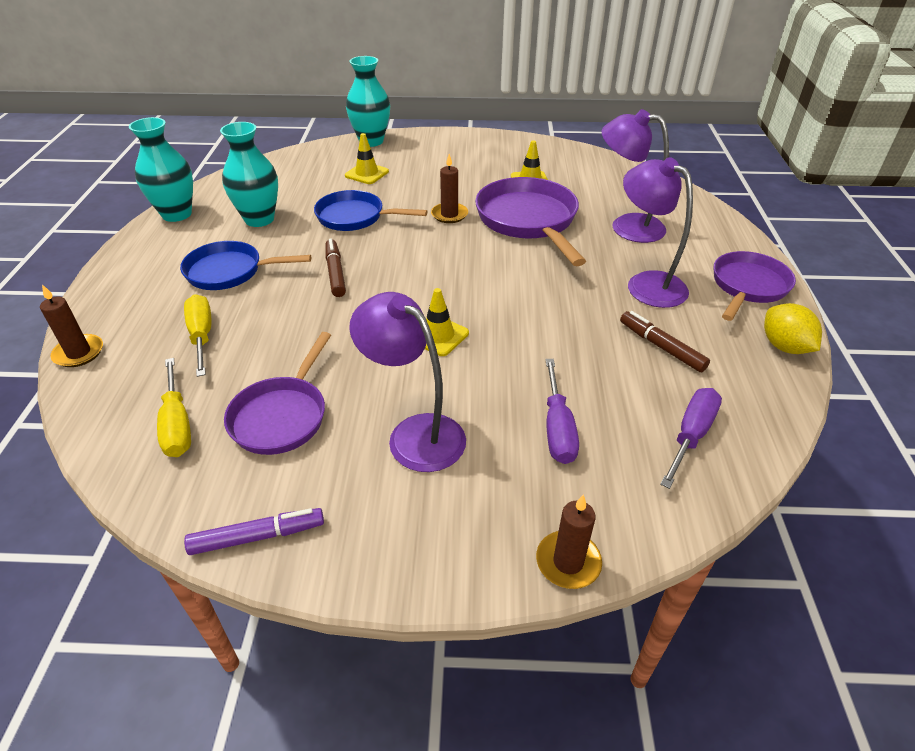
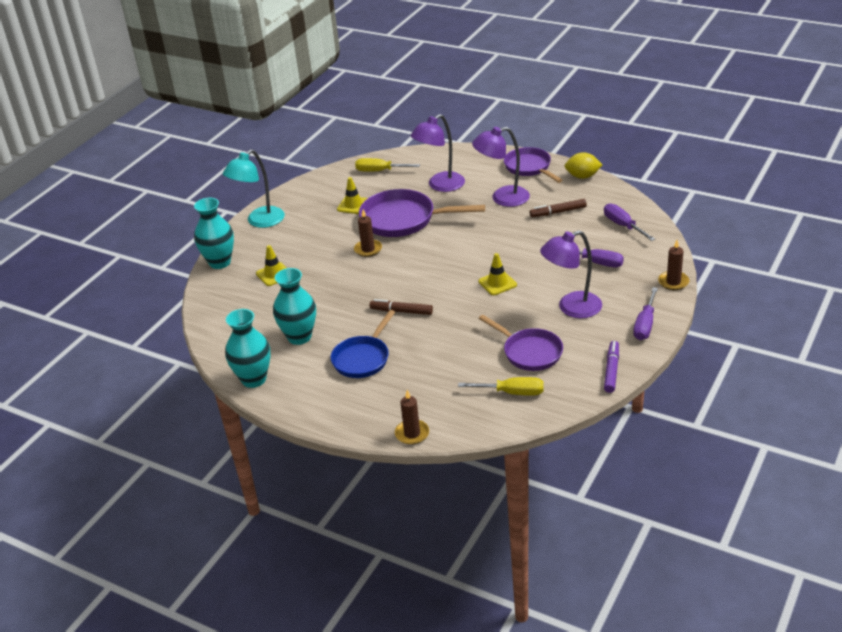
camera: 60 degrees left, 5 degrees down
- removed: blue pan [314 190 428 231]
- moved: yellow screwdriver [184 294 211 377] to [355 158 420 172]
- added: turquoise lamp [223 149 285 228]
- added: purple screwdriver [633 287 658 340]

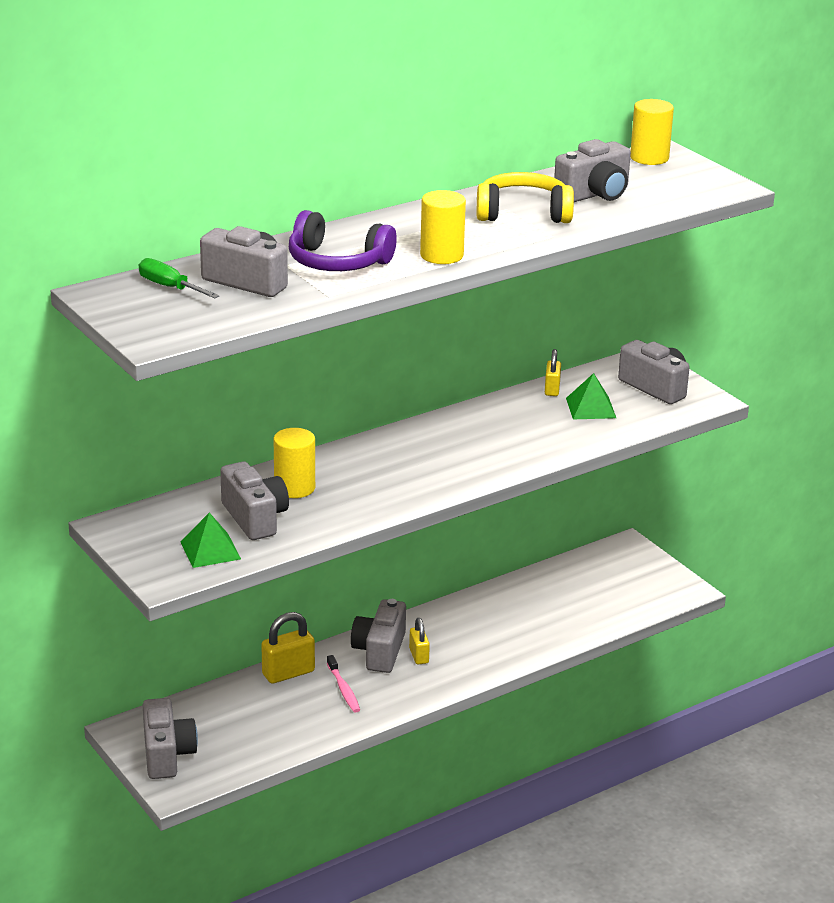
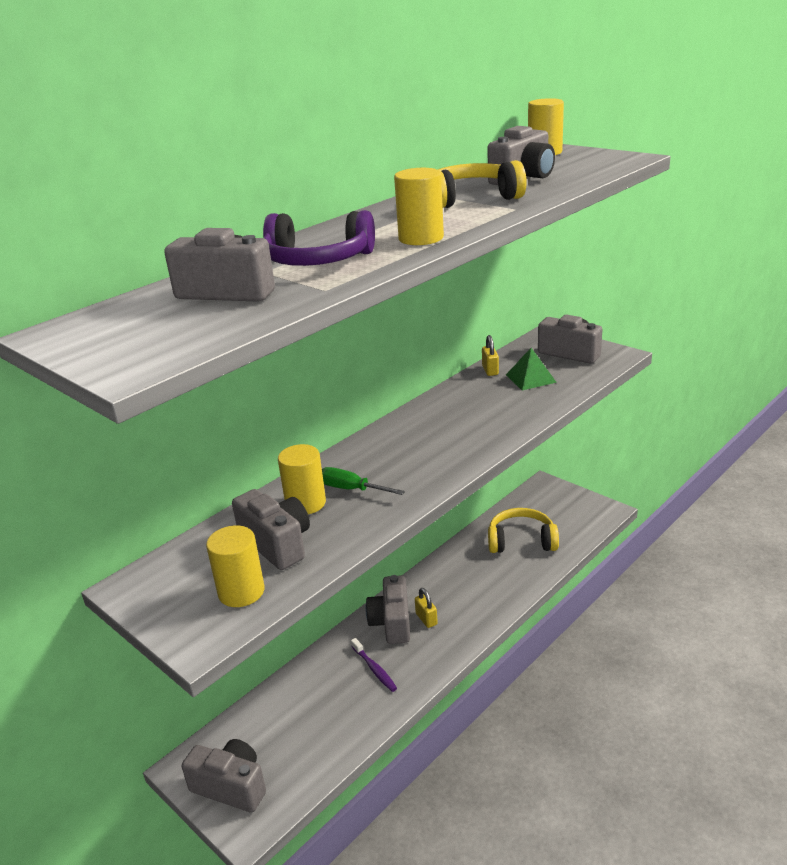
camera: 10 degrees left, 0 degrees up
- moved: green screwdriver [139 258 220 298] to [322 467 405 495]
- replaced: green pyramid [181 512 241 568] to yellow cylinder [206 525 264 607]
- removed: yellow padlock [261 612 315 683]
- recoloured: pink toothbrush [327 655 360 713] to purple toothbrush [351 638 397 692]
- turned: grey camera [143 698 198 779] = [182 739 266 812] 45 degrees counterclockwise
- added: yellow headphones [488 508 559 553]

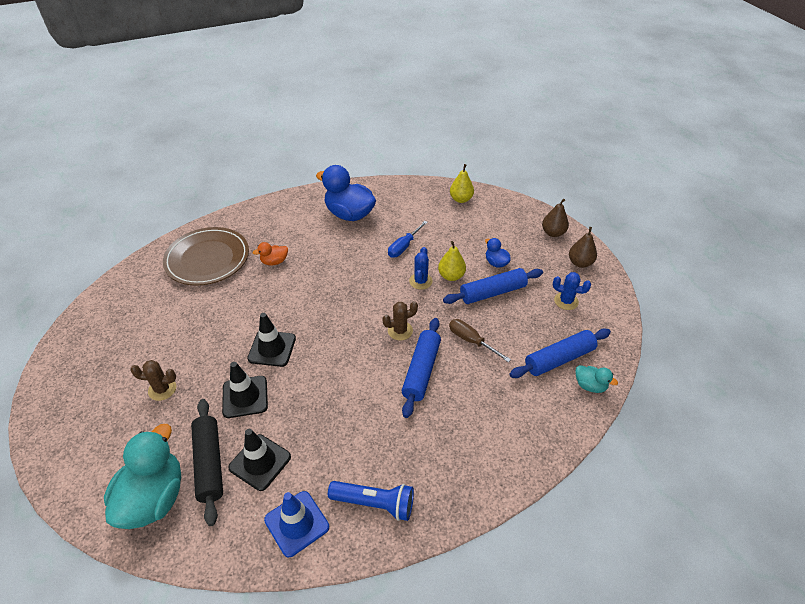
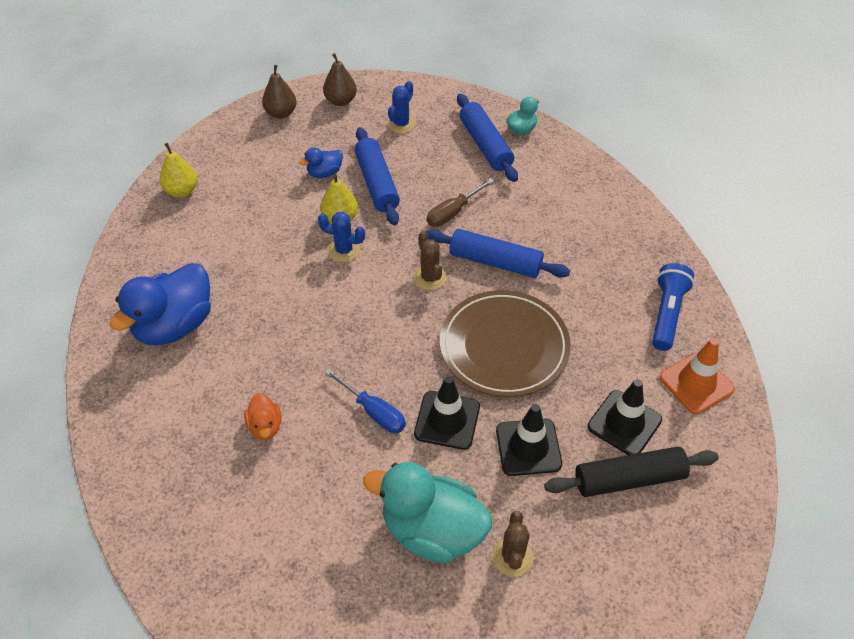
camera: 85 degrees left, 5 degrees up
- moved: blue screwdriver [388 221 428 258] to [325 369 406 433]
- moved: brown plate [163 227 249 286] to [440 290 571 397]
- moved: turquoise duck [104 424 181 529] to [363 462 492 563]
- recoloured: blue traffic cone [264 491 329 557] to orange traffic cone [659 338 735 414]

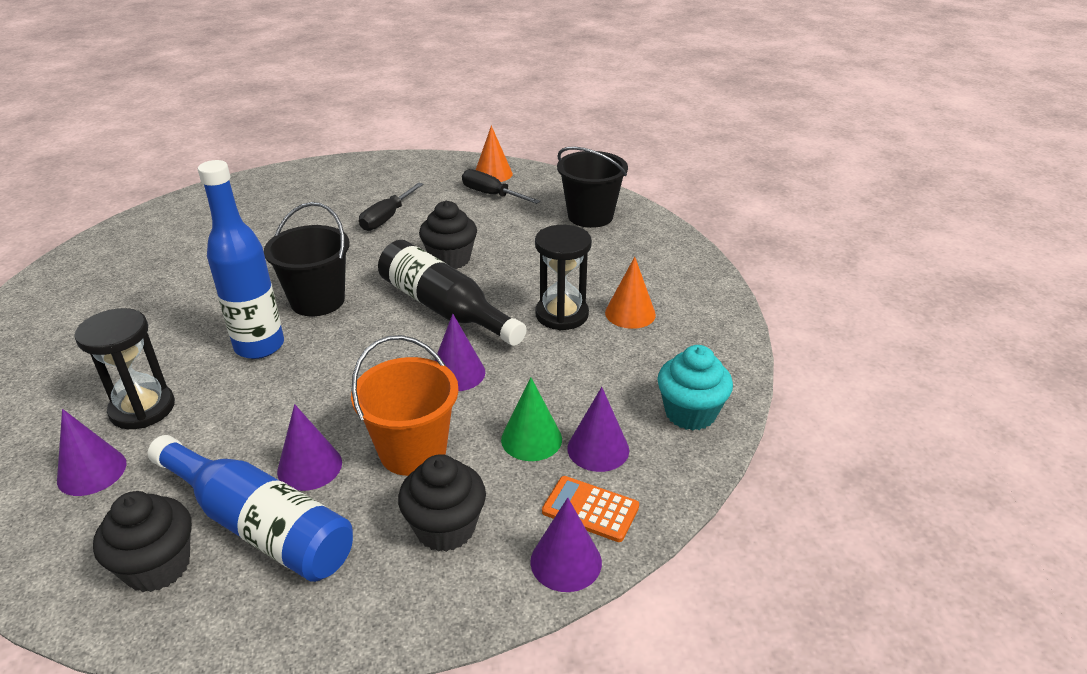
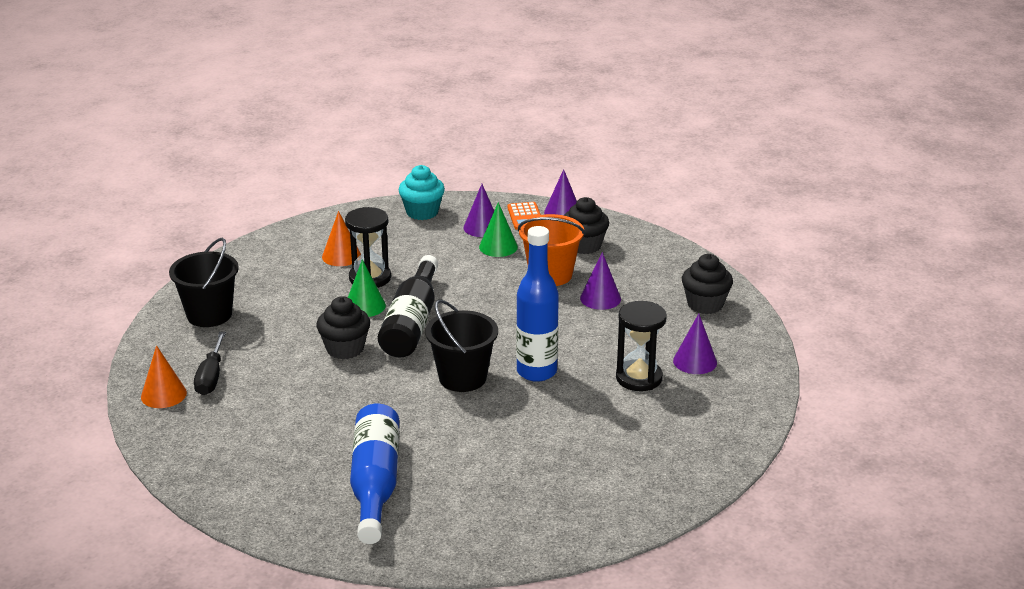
camera: 125 degrees left, 5 degrees down
- removed: black screwdriver [359 182 424 231]
- removed: purple cone [435 314 485 391]
- moved: blue bottle [148 435 353 582] to [350 403 399 544]
- added: green cone [348 259 386 317]

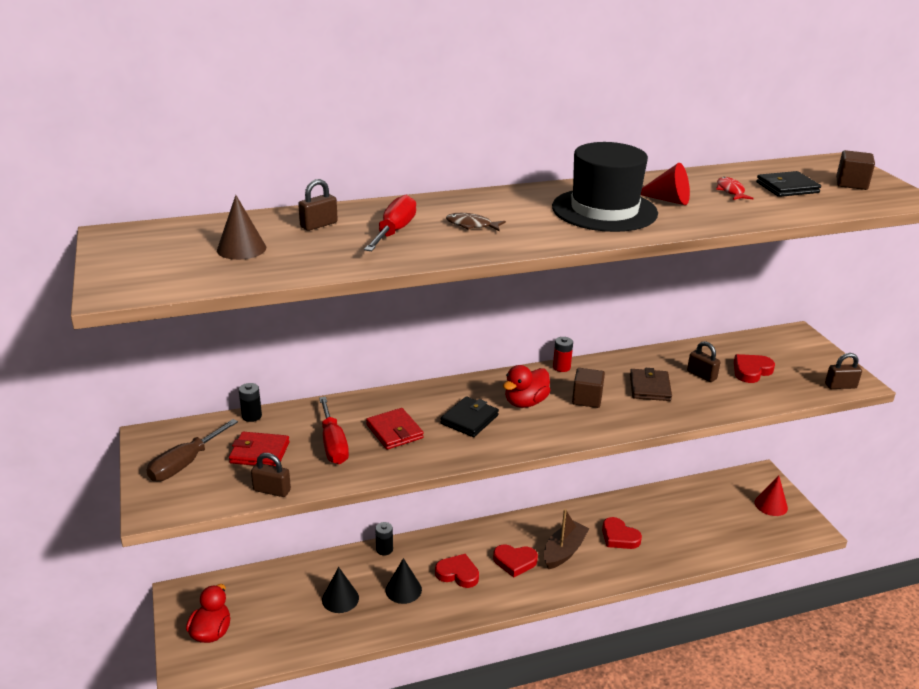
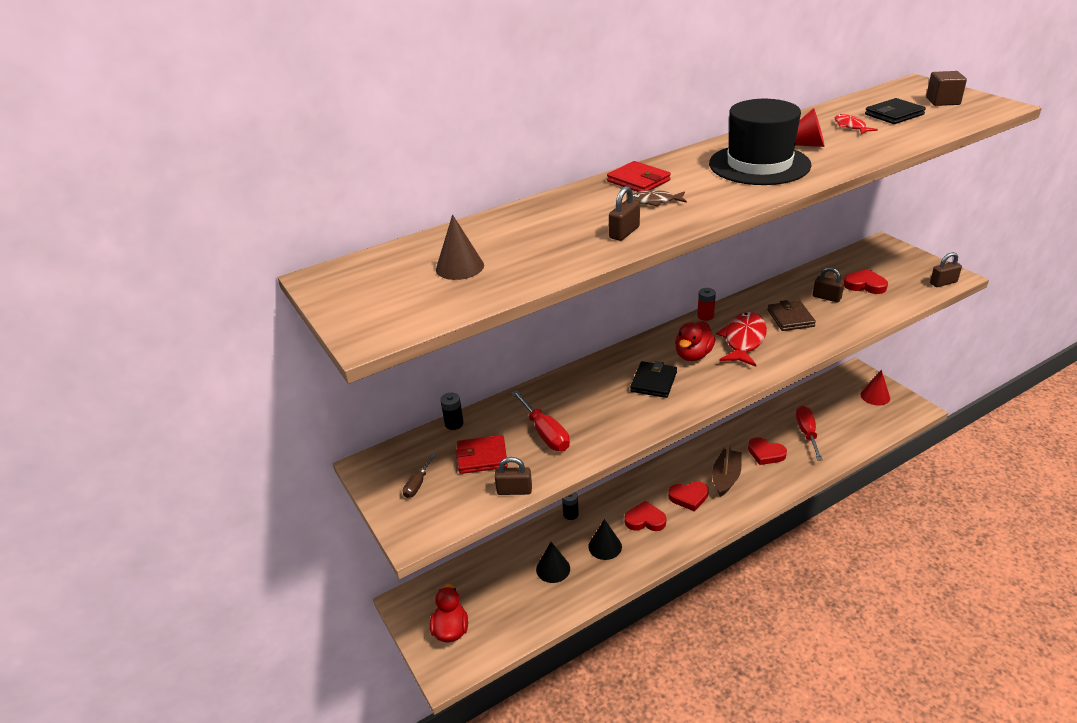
camera: 10 degrees left, 5 degrees up
- moved: brown padlock [298 179 338 231] to [609 186 640 241]
- moved: red screwdriver [364 195 416 251] to [796 406 823 460]
- turned: red heart [734 354 775 383] = [843 269 888 294] 75 degrees clockwise
- replaced: brown cube [572 368 605 408] to red fish [716 312 767 367]
- moved: red wallet [366 408 424 450] to [607 161 671 192]
- resized: brown screwdriver [146 419 238 481] = [403 454 436 498] x0.56

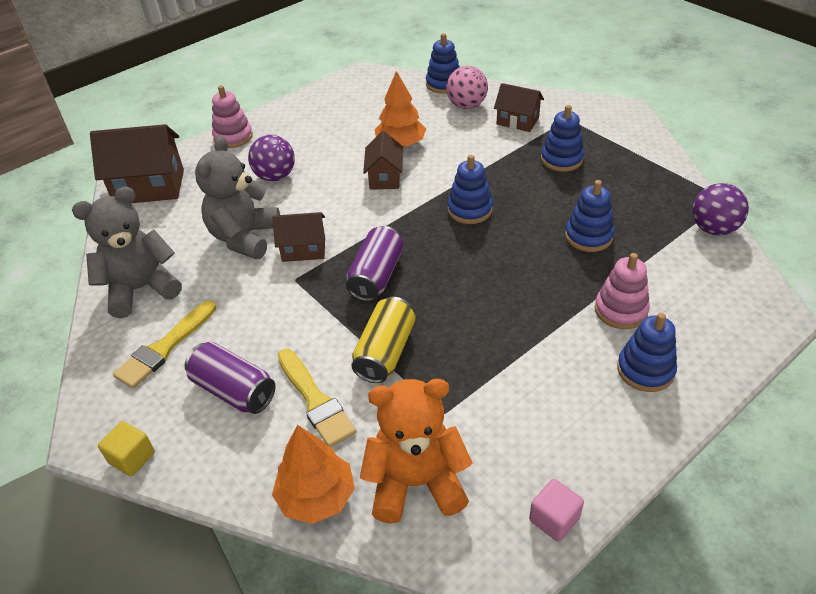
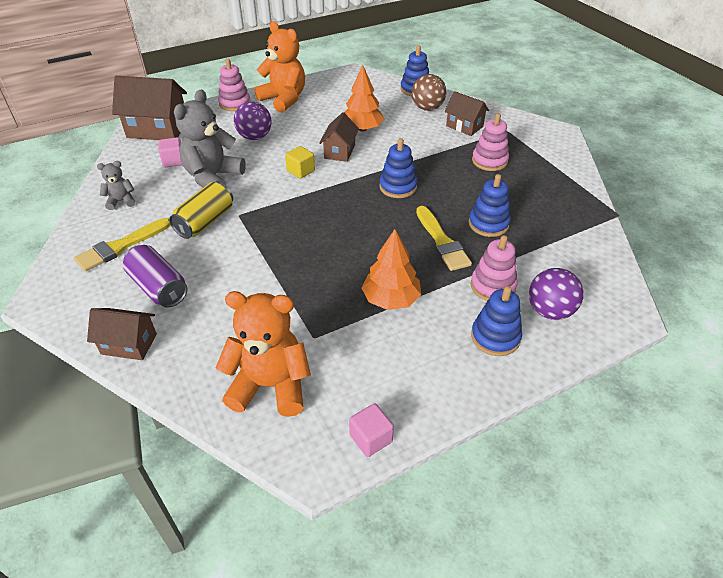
camera: 10 degrees right, 0 degrees up
- recoloured: pink ball [446 66 488 109] to brown ball [412 74 446 111]
- recoloured: blue stacking toy [541 105 584 172] to pink stacking toy [472 113 509 171]
- moved: purple ball [692 183 749 236] to [529 268 584 320]
- resized: grey teddy bear [72 187 182 318] = [97 161 135 210] x0.49
- moved: brown house [273 212 325 262] to [87 308 157 360]
- removed: purple can [346 226 404 301]
- moved: yellow can [351 297 416 383] to [169 182 233 239]
- moved: yellow brush [278 349 356 447] to [416 206 472 271]
- moved: yellow cube [98 421 155 477] to [285 146 315 179]
- moved: orange tree [272 425 355 524] to [361 229 421 310]
- added: orange teddy bear [255 21 305 112]
- added: pink cube [158 137 182 167]

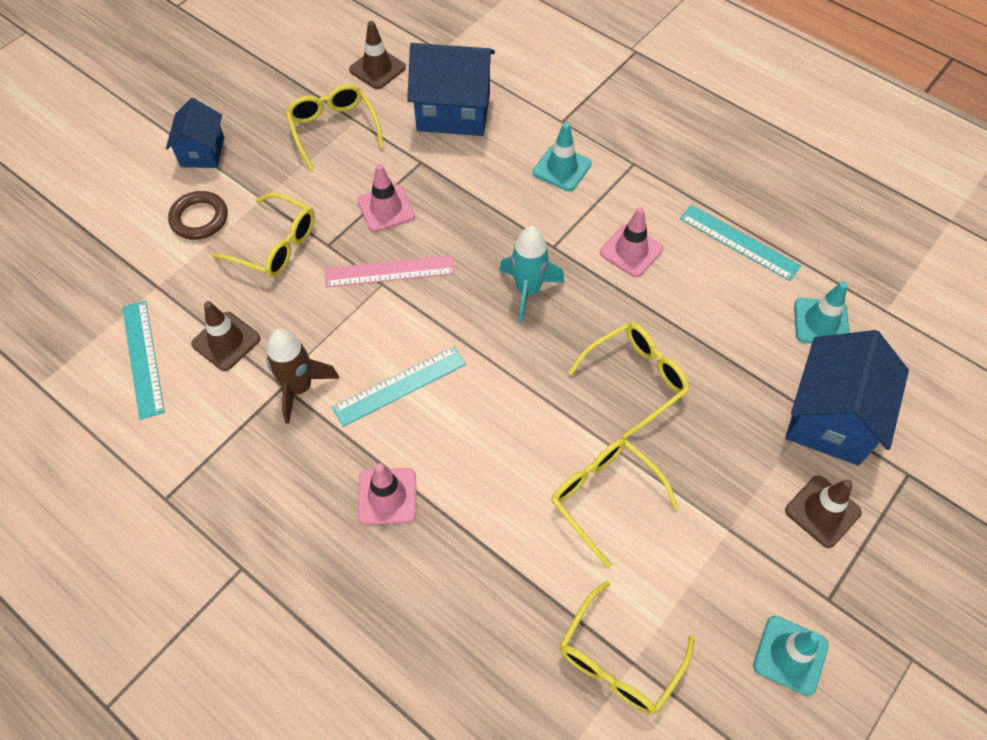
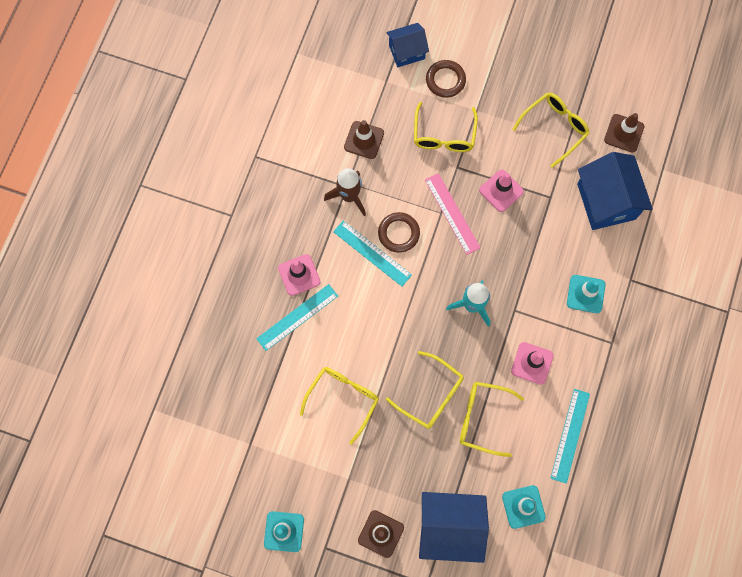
camera: 70 degrees right, 15 degrees up
- moved: blue house [166 98 224 168] to [386 23 429 68]
- moved: turquoise ruler [122 301 165 420] to [256 284 338 351]
- moved: yellow glasses [559 580 695 715] to [460 382 524 457]
- added: brown ring [378 212 420 253]

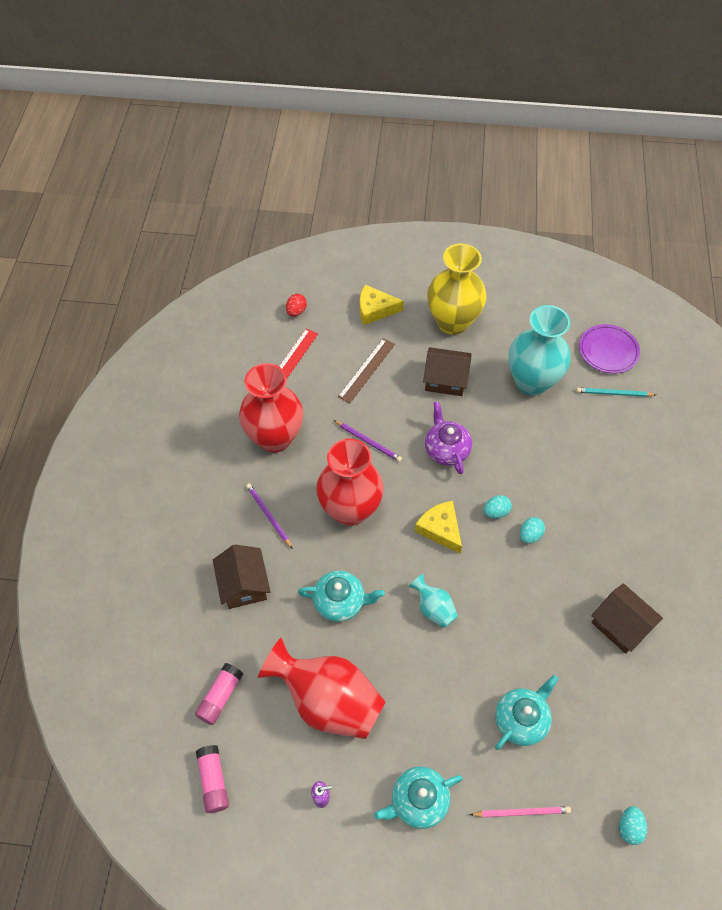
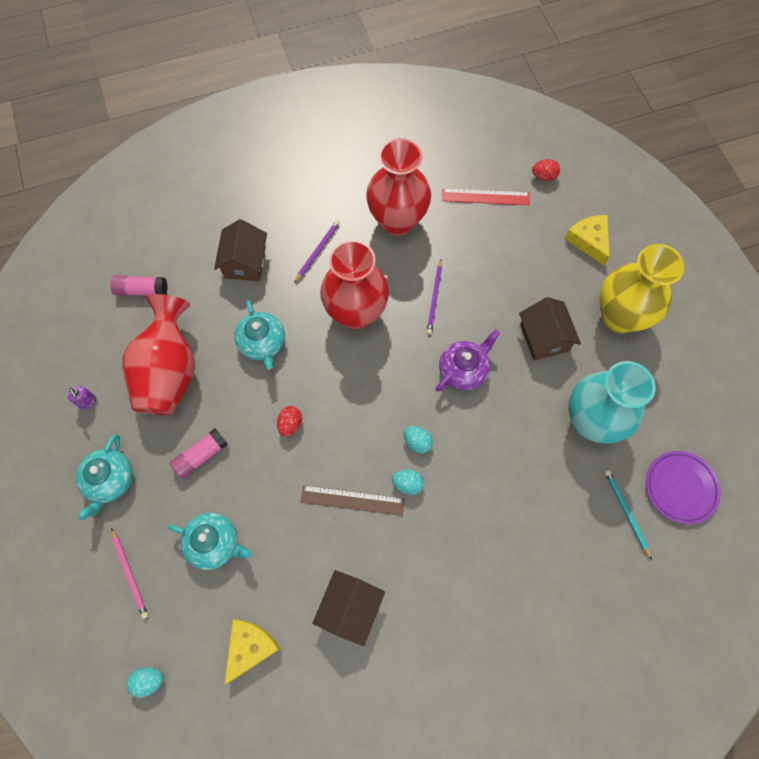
camera: 65 degrees right, 10 degrees up
- moved: brown ruler [338 338 395 403] to [300 485 405 516]
- moved: yellow cheese [415 501 462 554] to [224 619 281 685]
- turned: brown house [213 545 270 609] = [214 219 267 281] 45 degrees counterclockwise
- replaced: turquoise vase [408 574 458 628] to red egg [277 406 302 437]
- moved: pink glue stick [196 745 229 813] to [170 428 228 479]
- turned: turquoise teapot [374 766 463 829] = [76 434 133 521] 120 degrees counterclockwise

